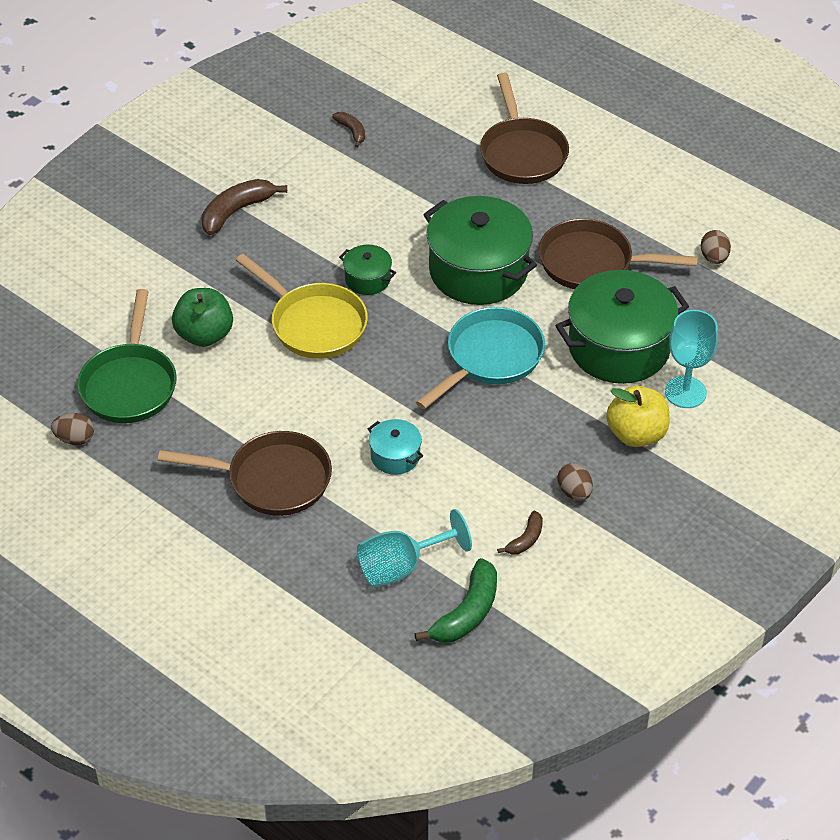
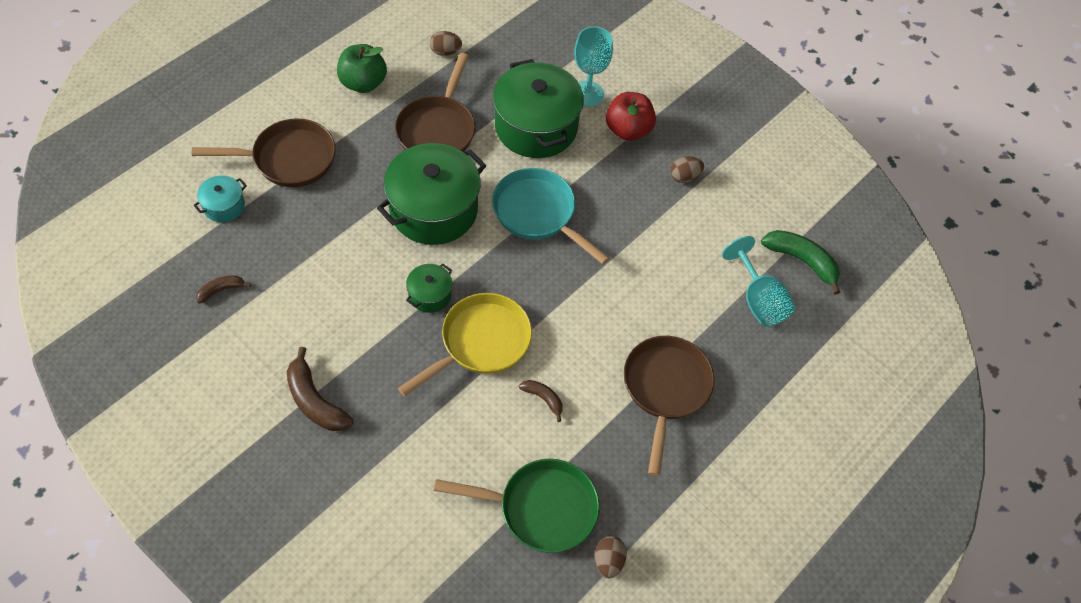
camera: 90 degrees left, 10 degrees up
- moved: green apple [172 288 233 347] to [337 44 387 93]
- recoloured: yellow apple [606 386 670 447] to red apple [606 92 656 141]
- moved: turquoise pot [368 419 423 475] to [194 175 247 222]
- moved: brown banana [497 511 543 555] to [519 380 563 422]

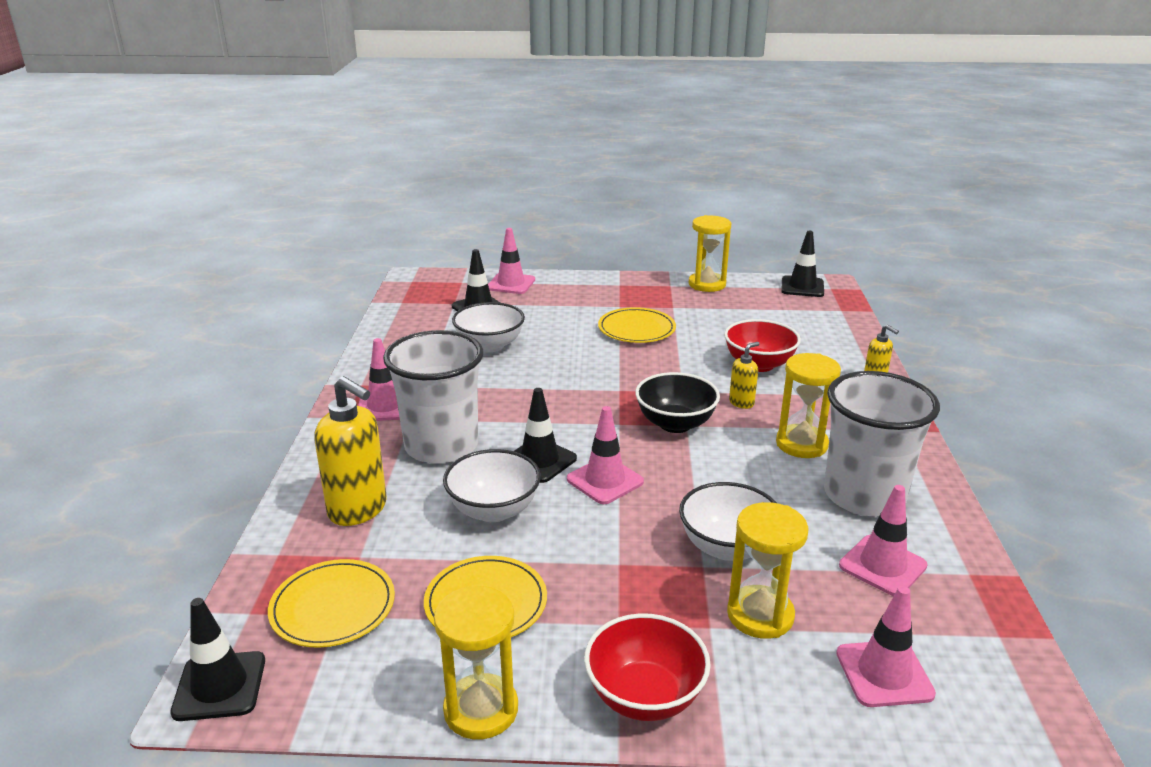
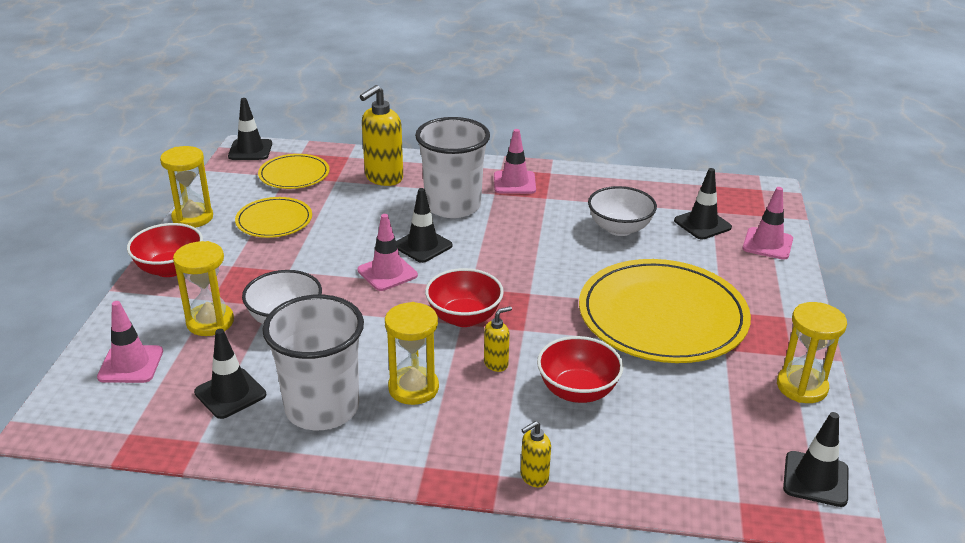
camera: 95 degrees right, 5 degrees up
- resized: yellow plate [598 307 676 343] = [579 259 751 363] x1.96
- turned: yellow soap dispenser [729 342 759 409] = [484 306 512 372] 90 degrees counterclockwise
- recoloured: black bowl [635 372 720 433] to red bowl [425 268 504 327]
- removed: white bowl [443 449 541 522]
- recoloured: pink traffic cone [839 485 928 596] to black traffic cone [194 329 266 419]

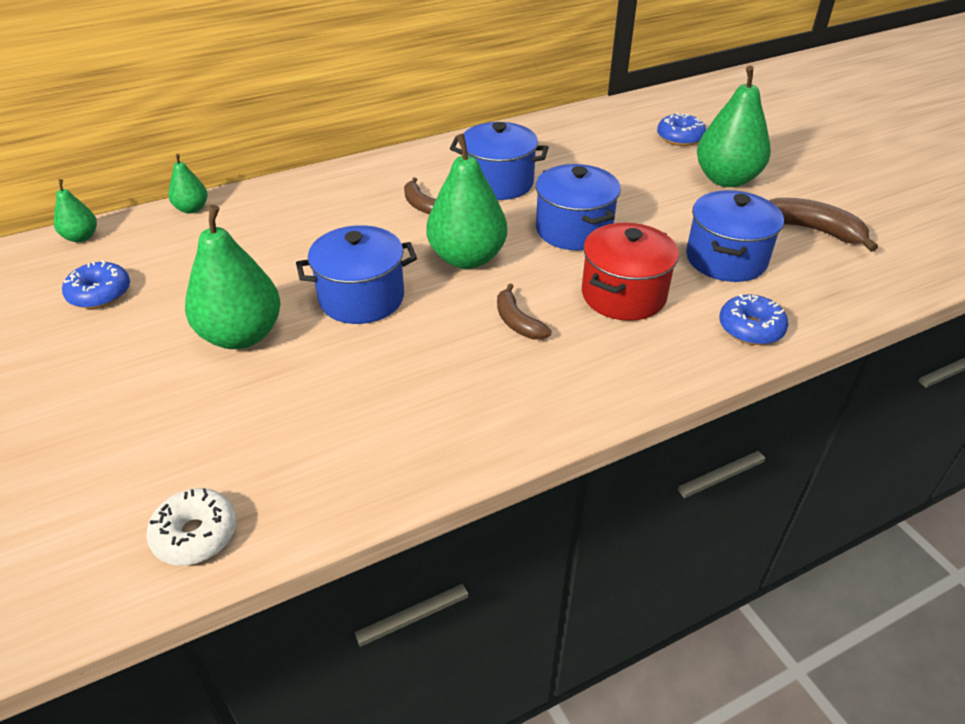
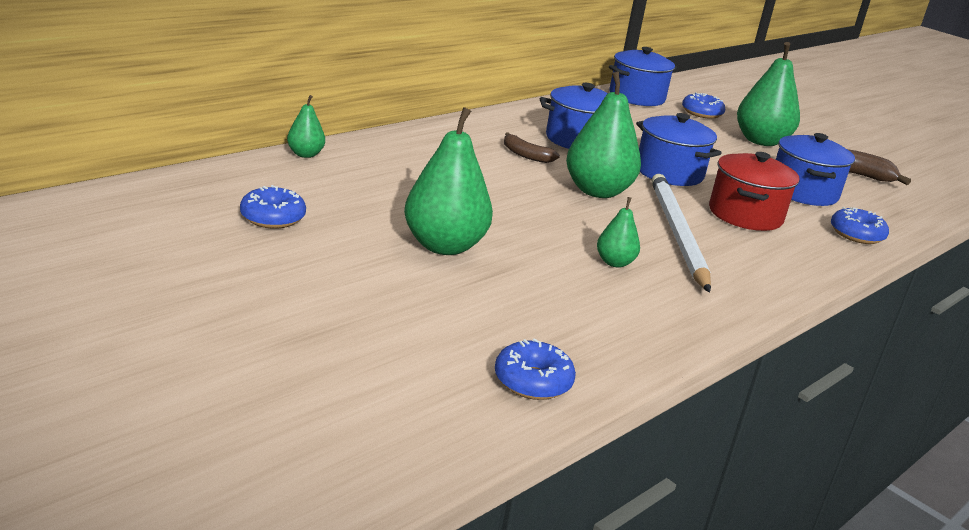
camera: 20 degrees left, 15 degrees down
- moved: green pear [54 179 97 242] to [597 197 640 268]
- moved: blue pot [296 225 417 324] to [609 47 677 106]
- replaced: brown banana [497 283 552 339] to white pencil [652 174 711 293]
- recoloured: white donut [146 488 237 566] to blue donut [495 338 576 400]

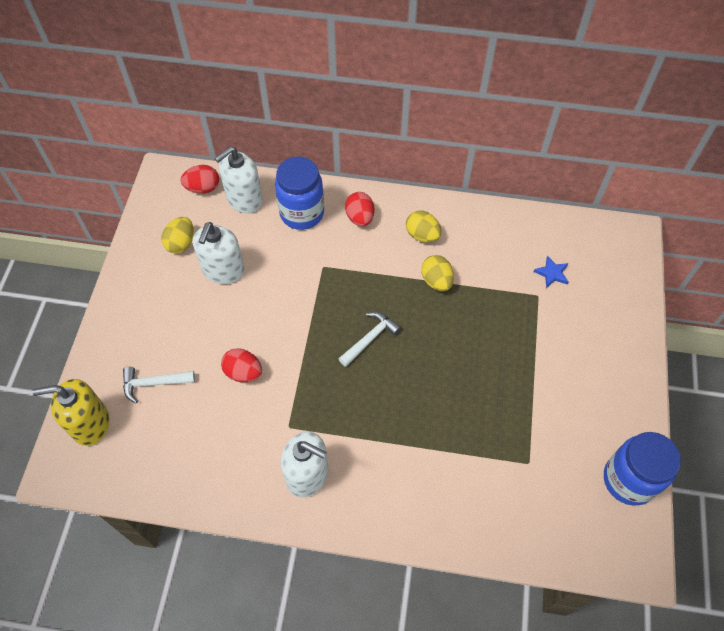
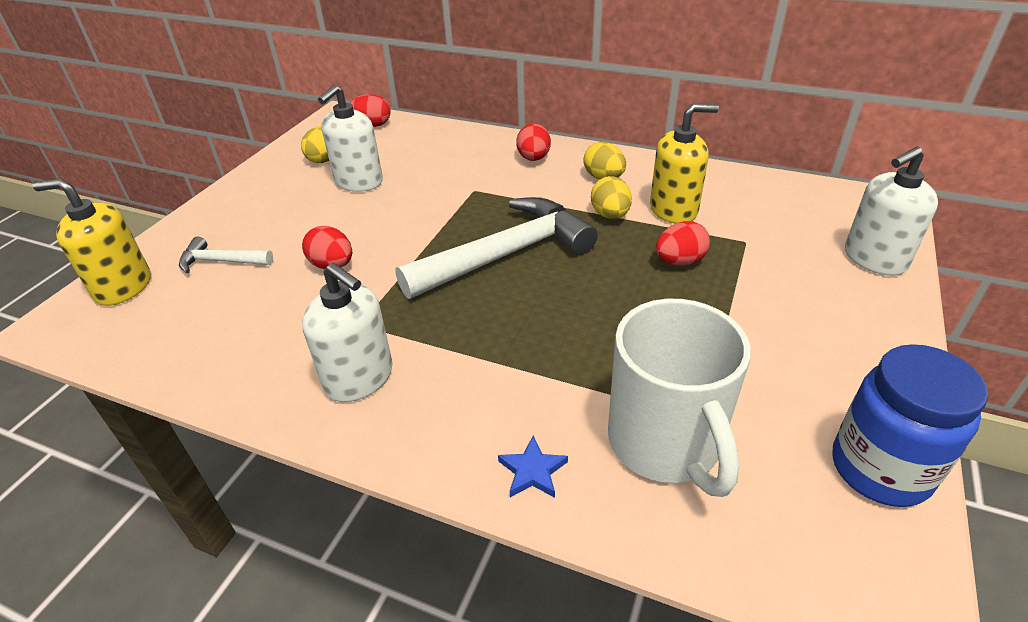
camera: 15 degrees right, 20 degrees down
- moved: white soap dispenser [214 146 263 213] to [845 147 938 276]
- removed: blue jar [275 157 324 230]
- moved: blue star [534 256 569 288] to [498 436 568 498]
- resized: white hammer [339 312 401 367] = [395 197 598 299] x2.10
- added: yellow soap dispenser [650 104 719 224]
- added: red egg [656 221 710 266]
- added: white mug [608 299 751 497]

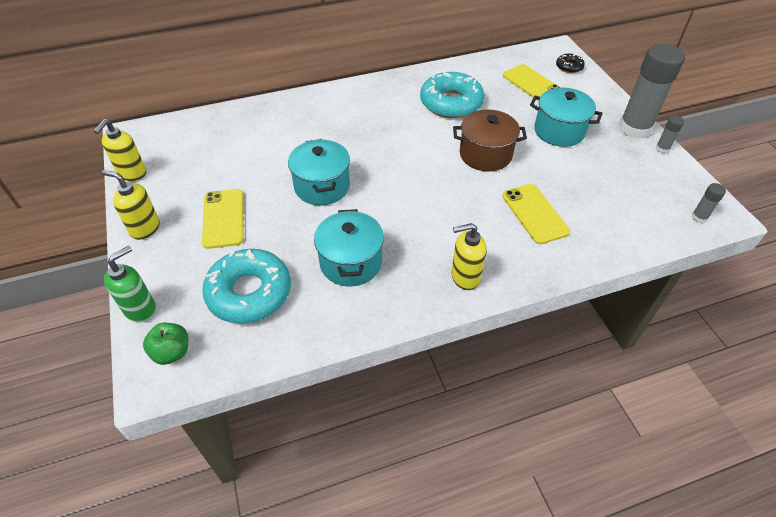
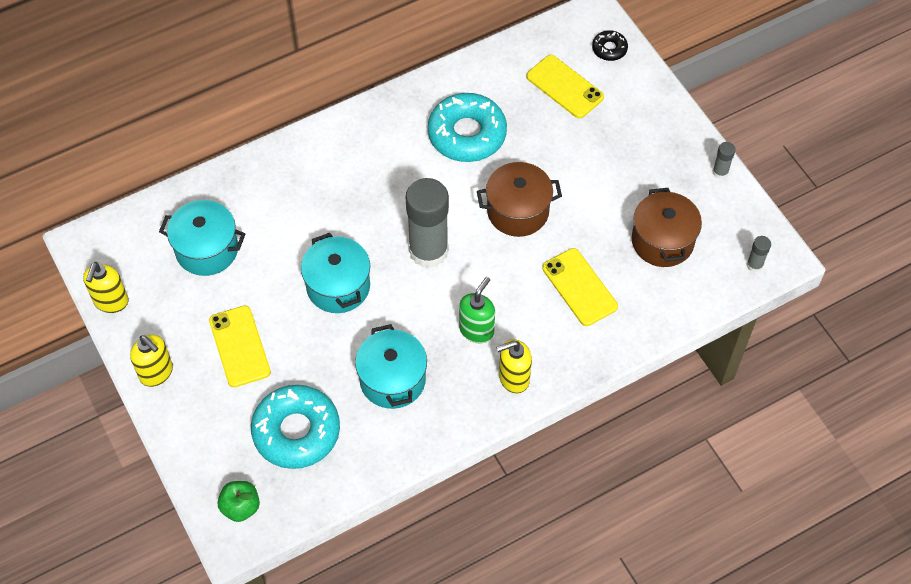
camera: 10 degrees left, 10 degrees up
- moved: grey glue stick [619 44 685 139] to [406 178 449 268]
- moved: turquoise pot [530 88 603 147] to [159 200 245 276]
- turned: yellow soap dispenser [102 170 160 240] = [130 335 173 387] 150 degrees counterclockwise
- moved: green soap dispenser [104 246 156 322] to [459 277 495 343]
- added: brown pot [632 188 702 267]

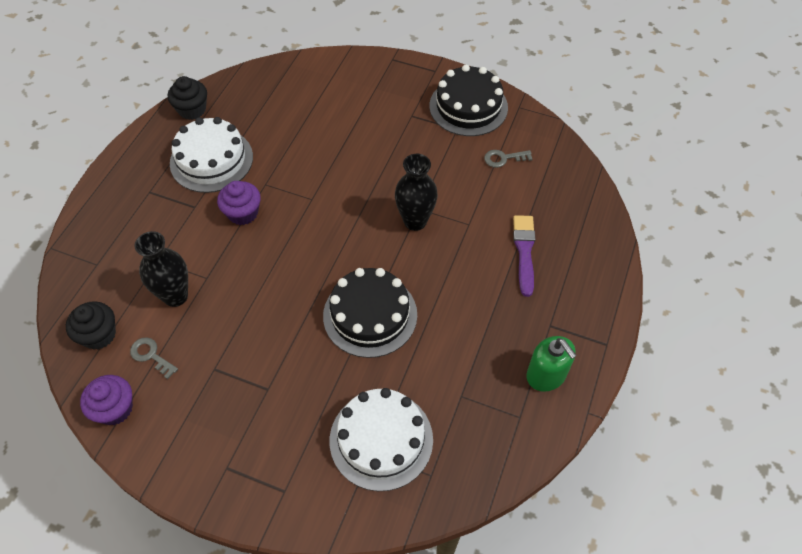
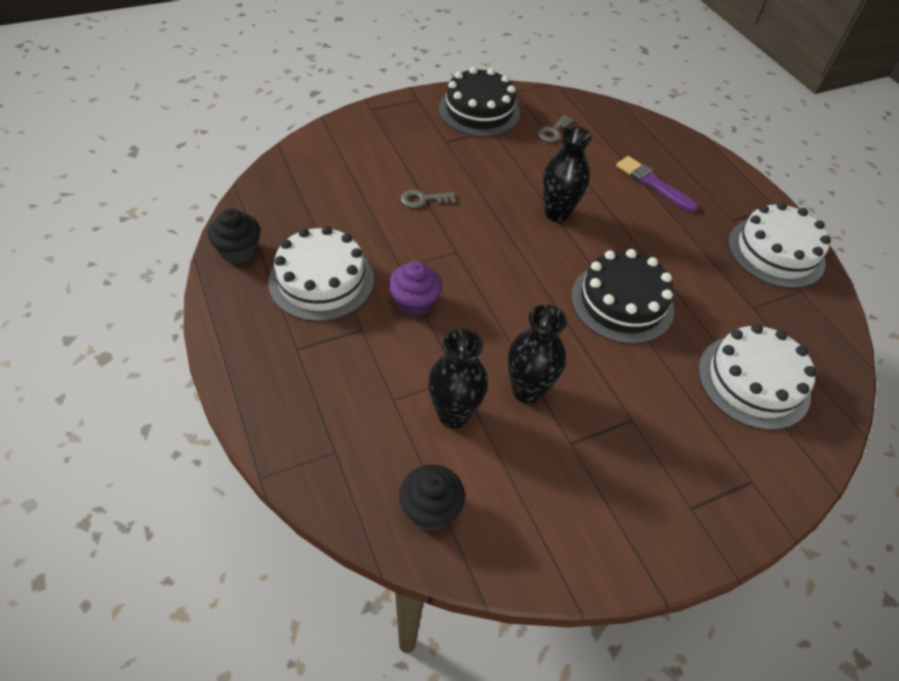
camera: 50 degrees left, 5 degrees down
- replaced: green soap dispenser [526 336 577 392] to white cake [728 202 831 288]
- moved: grey key [130 337 178 379] to [401 189 455 208]
- removed: purple cupcake [80 375 133 425]
- added: black vase [508 305 567 404]

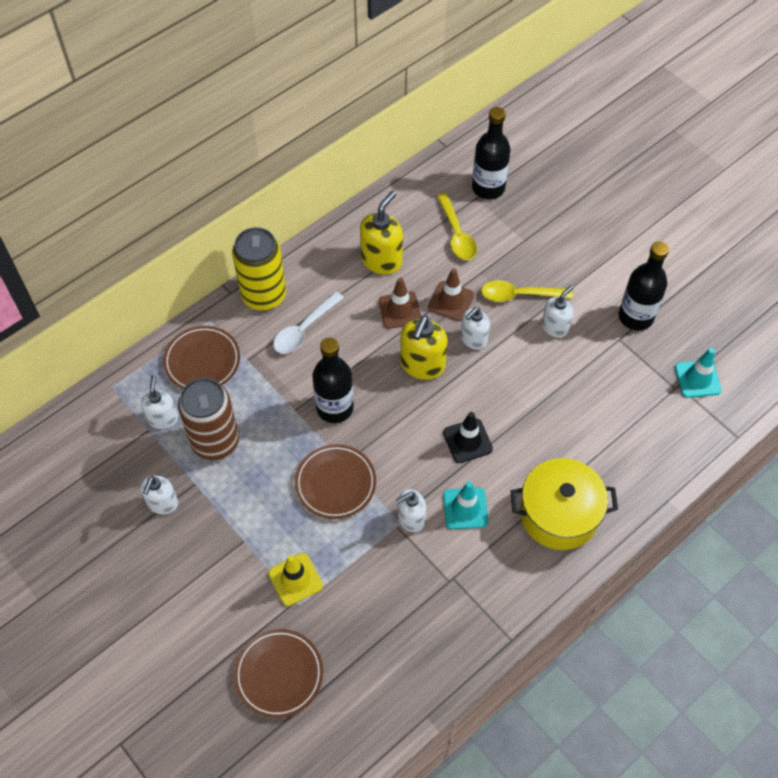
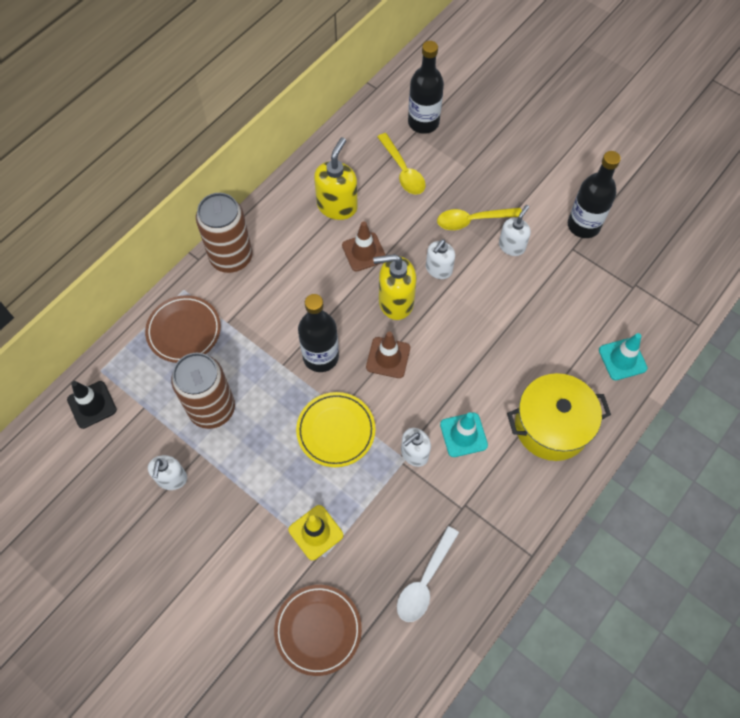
camera: 10 degrees left, 5 degrees up
- recoloured: yellow can [232 227 286 311] to brown can [196 193 253 273]
- moved: brown traffic cone [428 268 474 321] to [366 332 410 378]
- moved: white spoon [273 291 344 354] to [397 526 459 622]
- turned: yellow soap dispenser [400 315 448 380] = [373 254 416 320] 75 degrees clockwise
- moved: turquoise traffic cone [675 348 722 398] to [599 333 647 380]
- removed: white soap dispenser [141 375 178 429]
- moved: black traffic cone [443 412 493 463] to [67 381 117 429]
- recoloured: brown plate [295 444 376 519] to yellow plate [296 392 375 467]

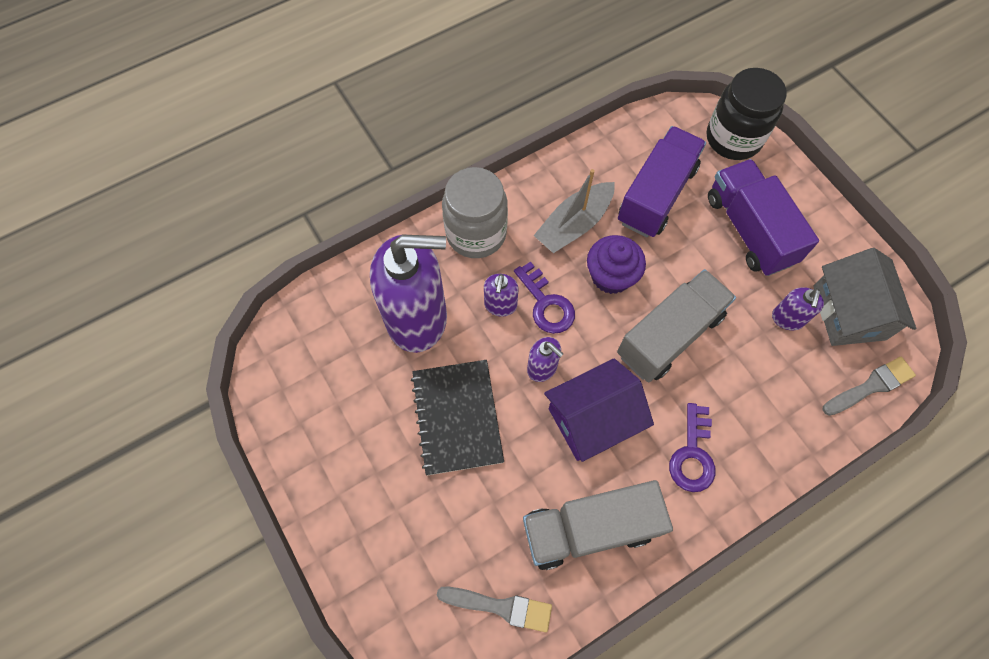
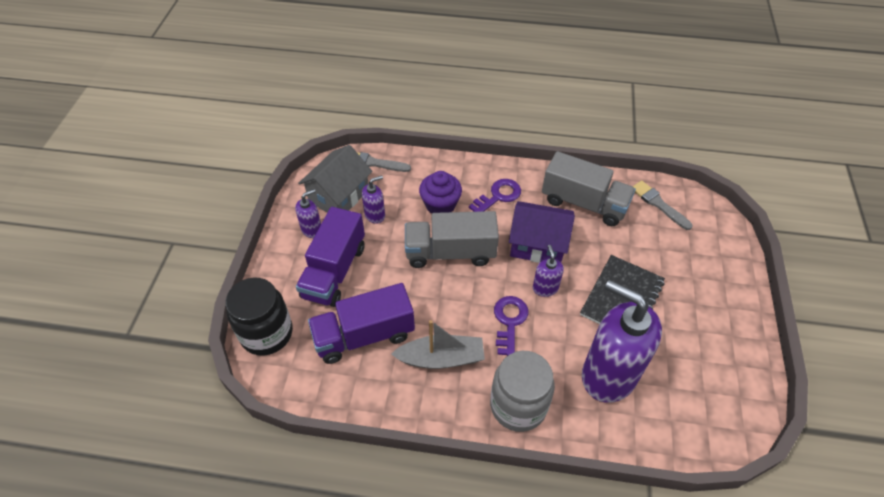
camera: 140 degrees left, 15 degrees down
- moved: purple cupcake [587 235 646 294] to [419 171 462 213]
- moved: purple soap dispenser [484 274 519 317] to [295 189 321 238]

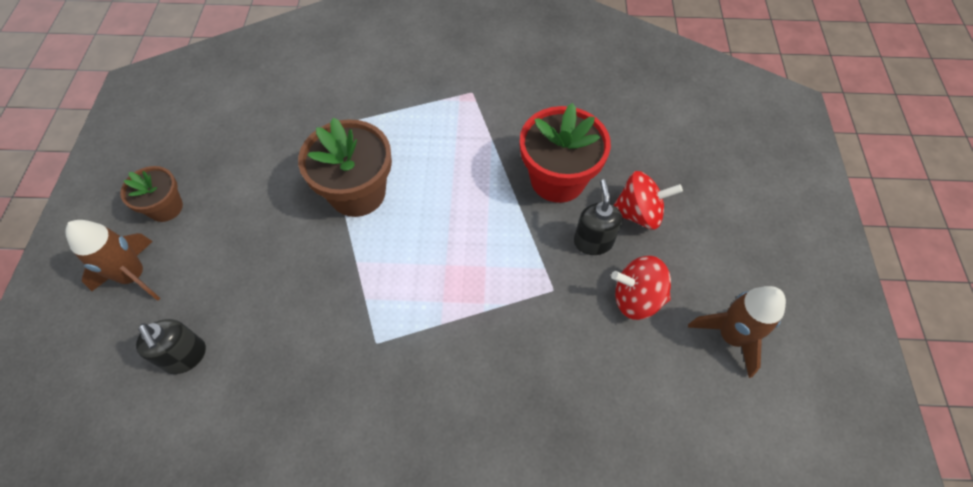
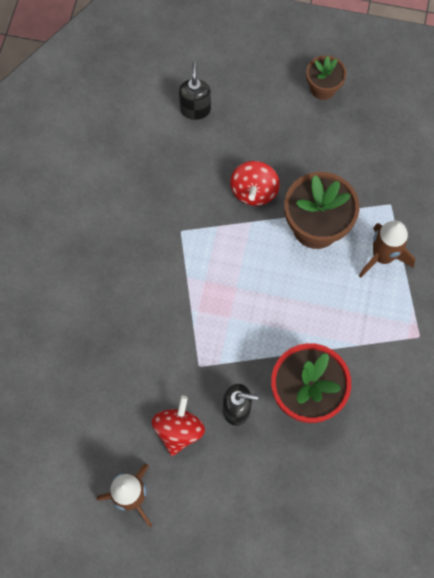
camera: 100 degrees right, 10 degrees up
- moved: red spinning top [613 171 683 230] to [230 161 280 206]
- moved: brown rocket [65 220 161 301] to [359 221 415 278]
- turned: black soap dispenser [136 319 206 374] = [179 62 211 120] 120 degrees clockwise

